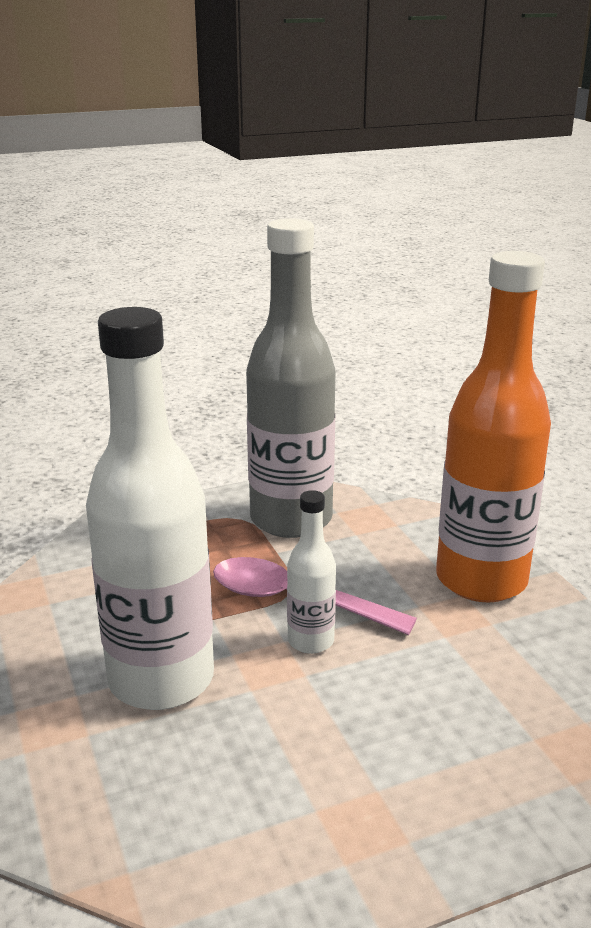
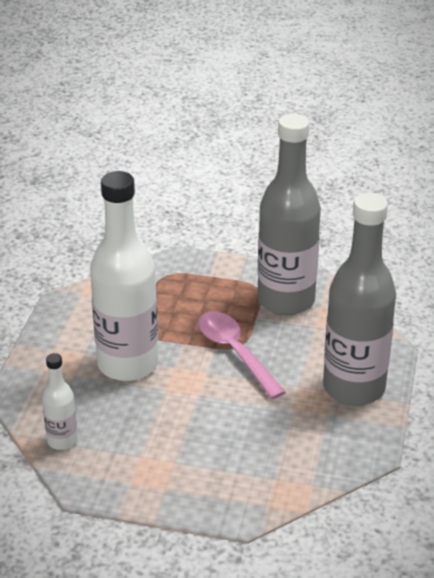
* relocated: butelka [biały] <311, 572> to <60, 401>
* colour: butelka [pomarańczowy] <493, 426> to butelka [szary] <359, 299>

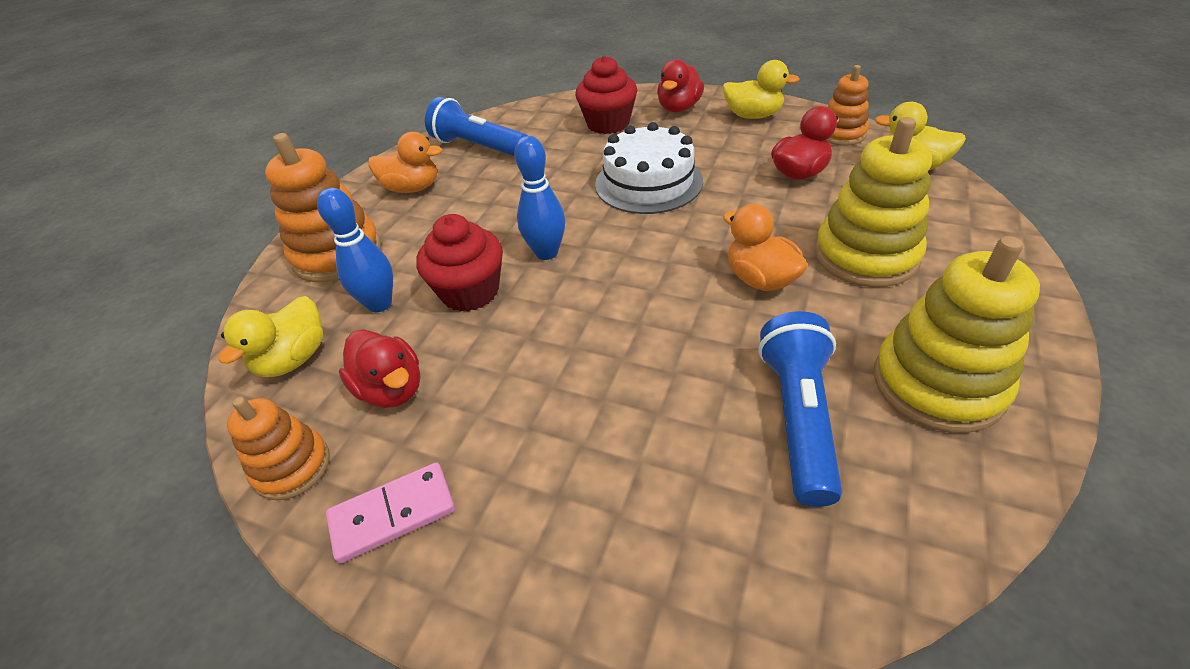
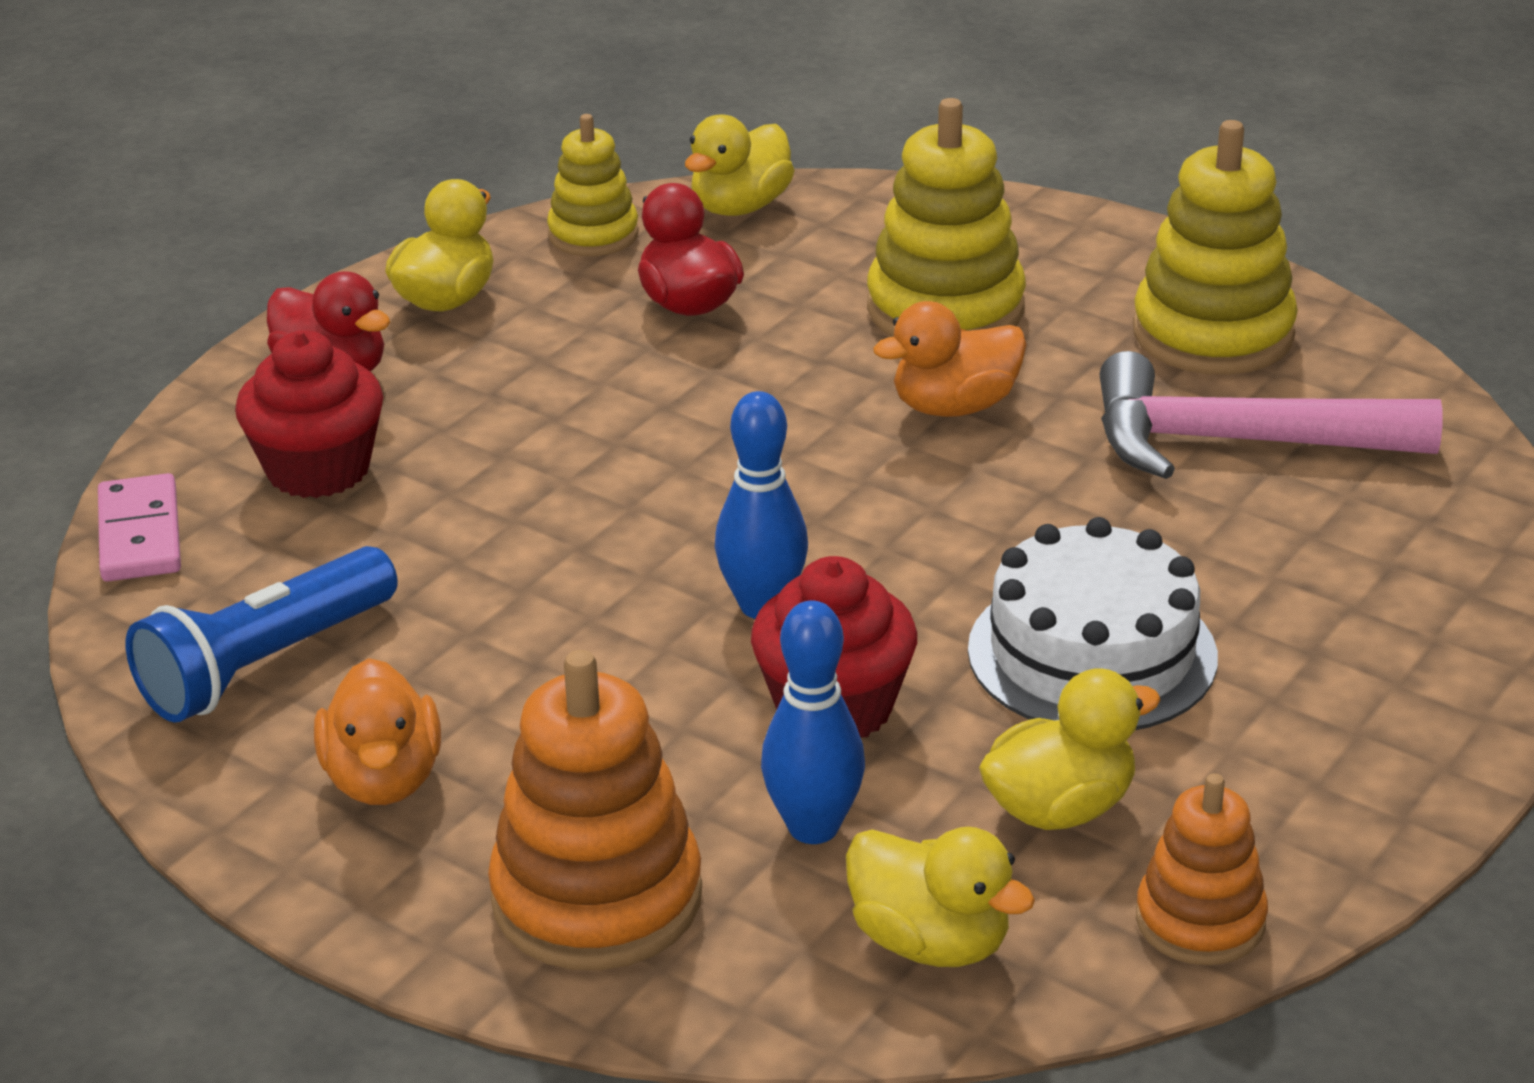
* relocated: kostka domina [różowy] <390, 513> to <139, 527>
* relocated: tort [biały] <649, 168> to <1093, 623>
* exchanged: latarka [niebieski] <800, 409> to młotek [różowy] <1271, 415>
* colour: kaczka [czerwony] <379, 368> to kaczka [żółty] <1070, 749>
* colour: zabawka nakładanka [pomarańczowy] <848, 105> to zabawka nakładanka [żółty] <593, 185>
* spun: kaczka [pomarańczowy] <405, 162> = <377, 731> 150 degrees clockwise

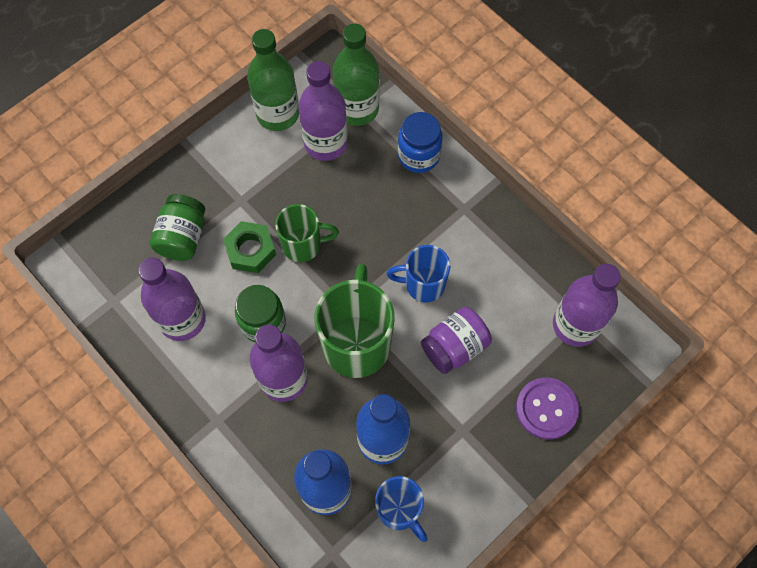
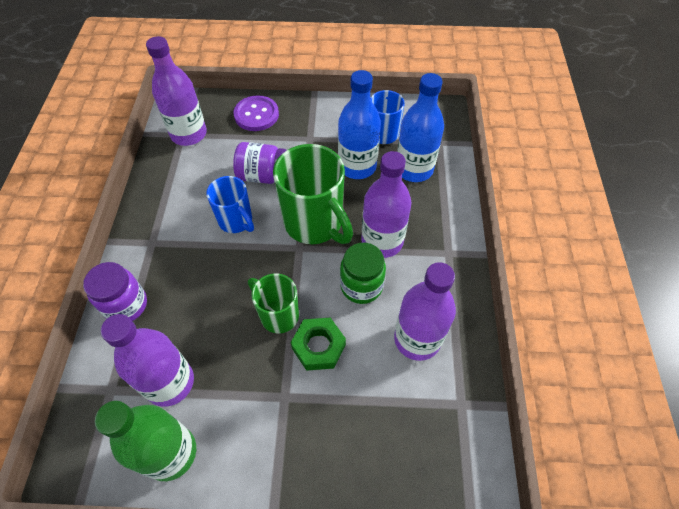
* missing: słoik [zielony] <177, 227>
* missing: butelka [zielony] <356, 75>
* colour: słoik [niebieski] <420, 142> to słoik [fioletowy] <115, 291>
* spun: kubek [zielony] <354, 321> = <313, 194> 90 degrees counterclockwise

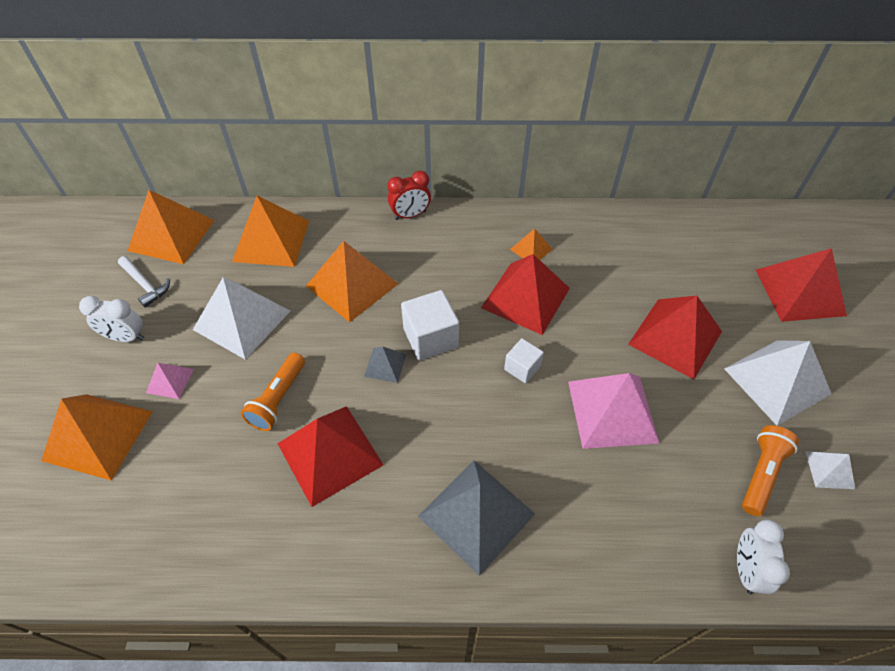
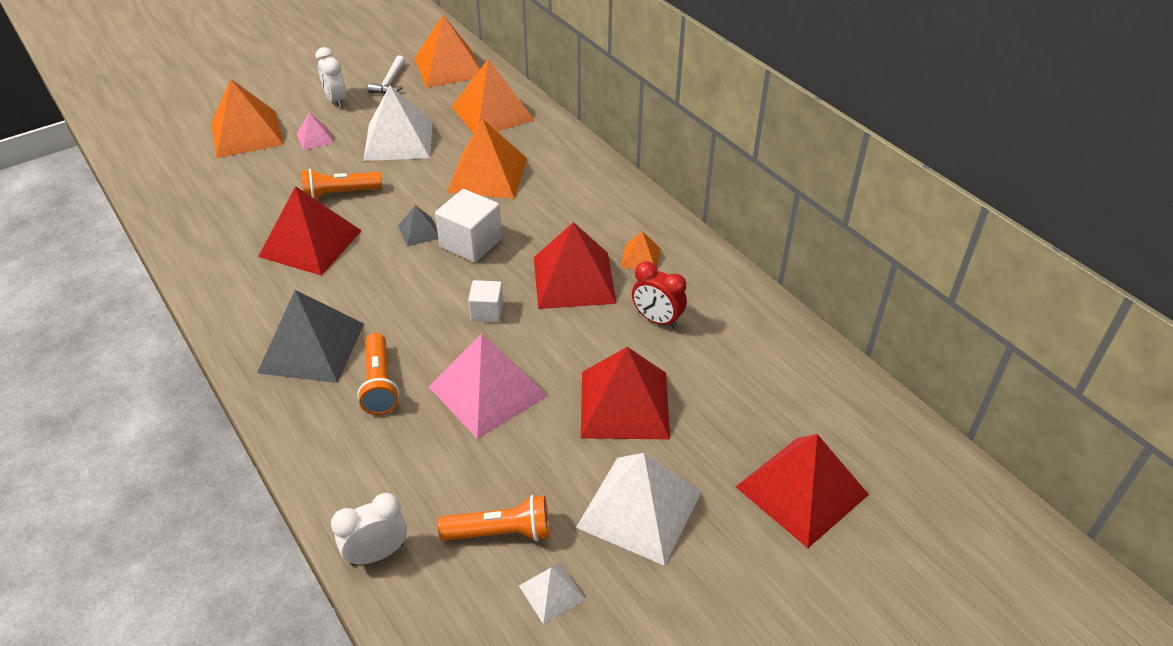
* appeared: latarka [pomarańczowy] <378, 374>
* relocated: budzik [czerwony] <409, 195> to <659, 295>

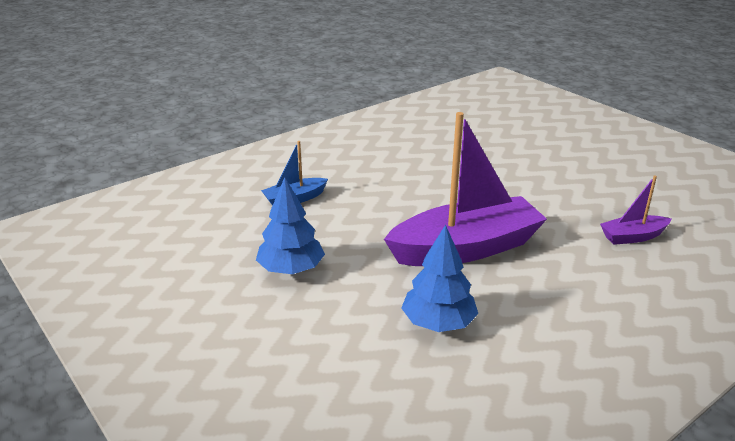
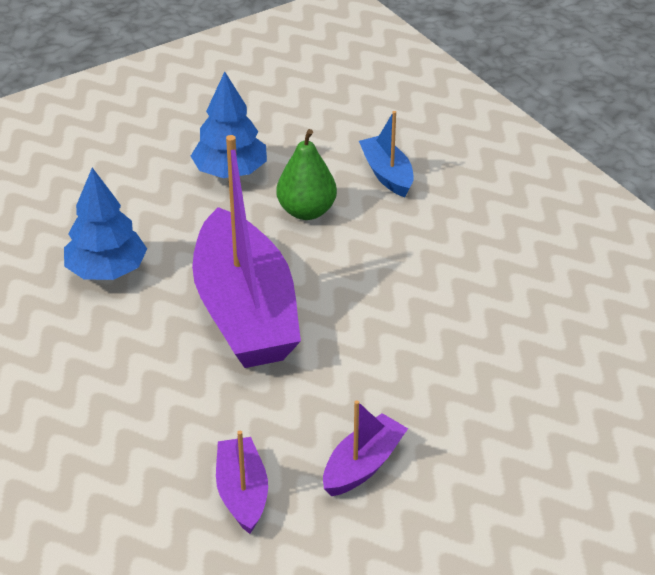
* appeared: gruszka [zielony] <306, 174>
* appeared: łódka [fioletowy] <365, 448>

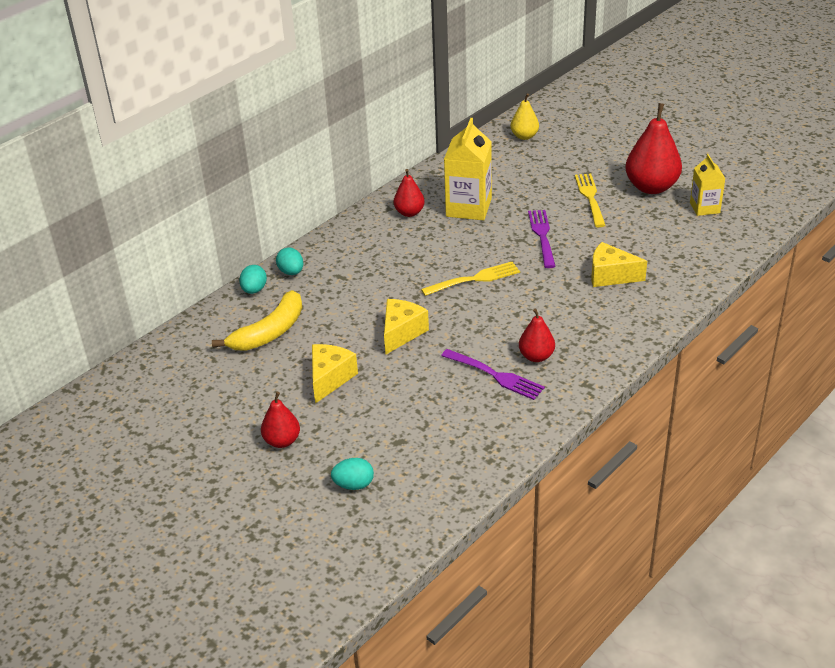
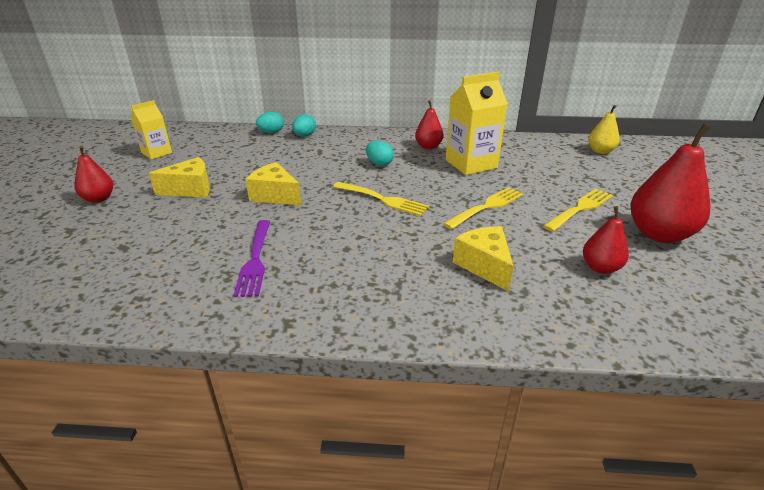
* missing: banan [żółty] <257, 320>
* relocated: jajko [turkusowy] <352, 474> to <380, 153>
* relocated: gruszka [czerwony] <537, 335> to <606, 240>
* relocated: karton mleka [żółty] <707, 185> to <151, 129>
* colour: widelec [fioletowy] <542, 239> to widelec [żółty] <483, 208>
* spun: ser [żółty] <406, 327> = <273, 184> 135 degrees counterclockwise

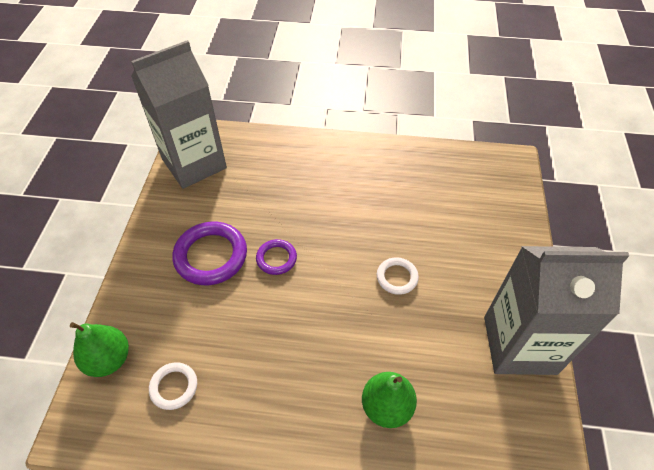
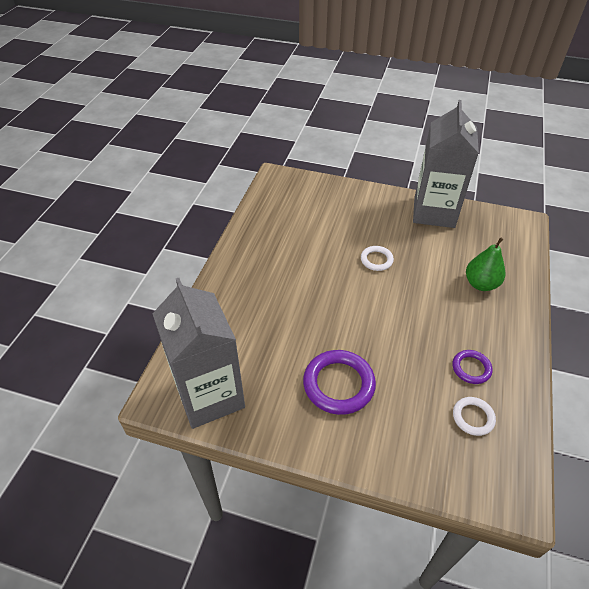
* missing: gruszka [zielony] <99, 349>
* relocated: pierścień [fioletowy] <276, 257> to <473, 367>

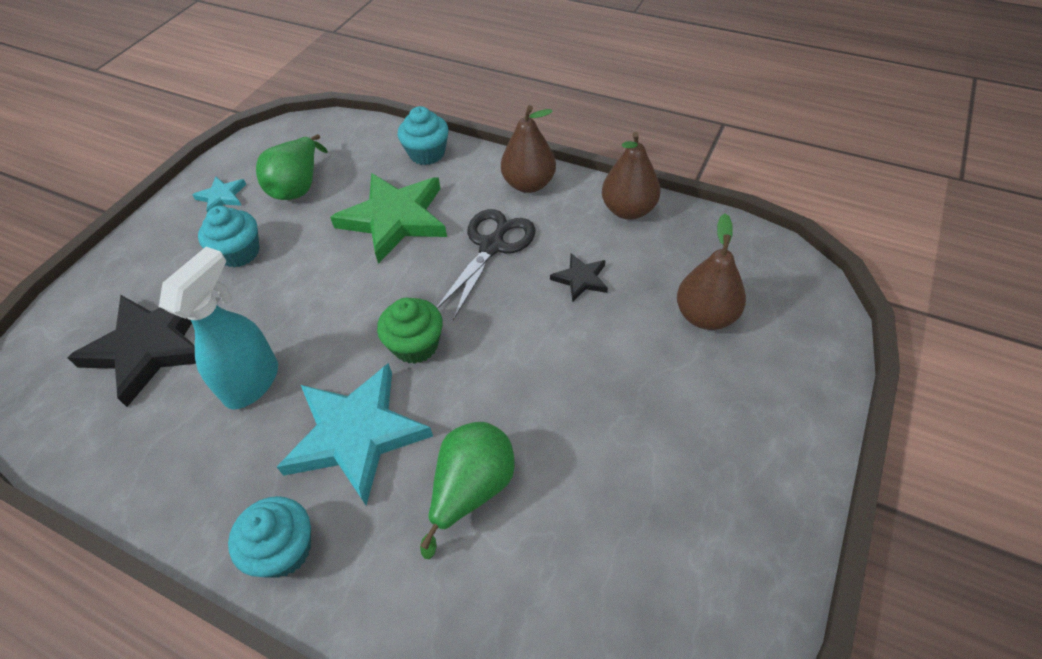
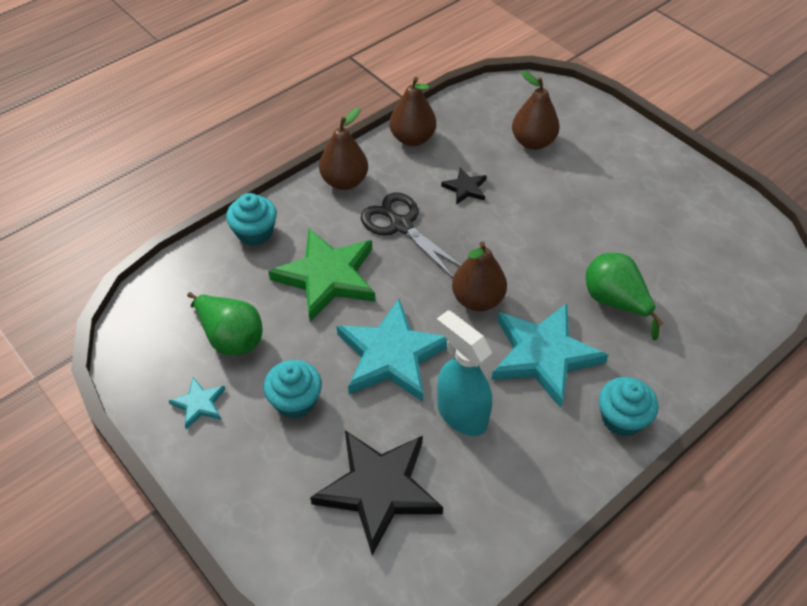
* appeared: gwiazda [turkusowy] <392, 350>
* exchanged: muffinka [zielony] <410, 331> to gruszka [brązowy] <479, 276>

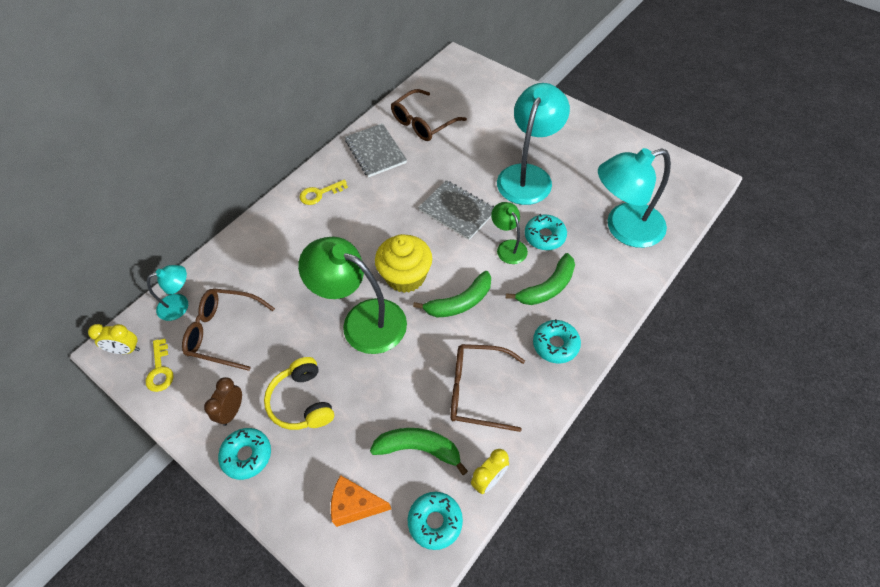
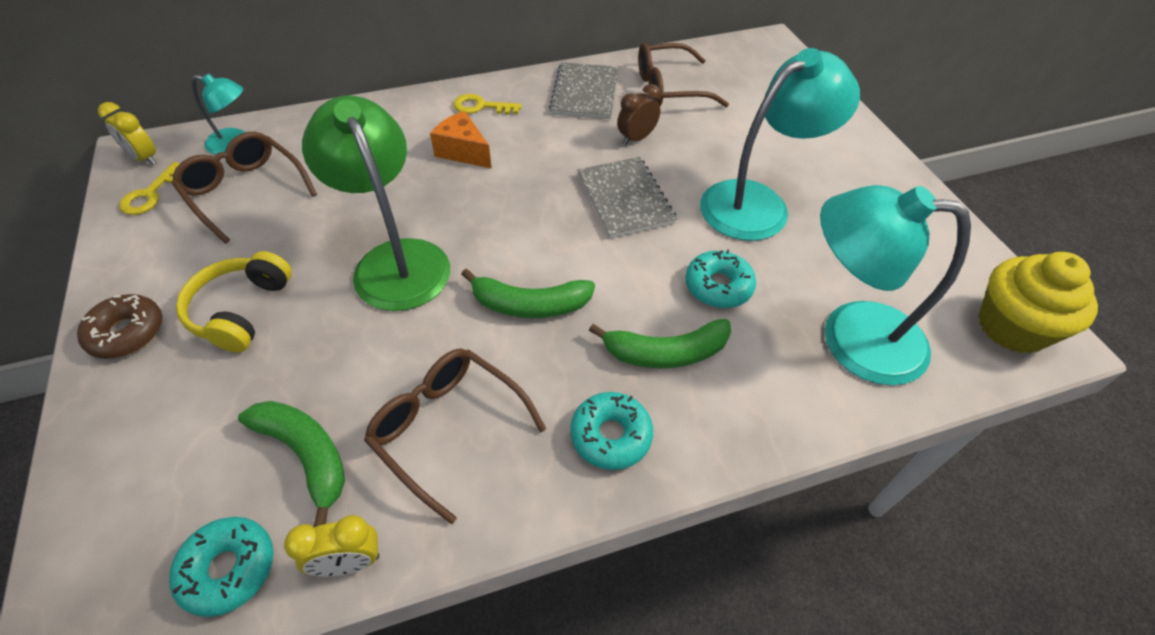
* missing: lampka [zielony] <509, 233>
* relocated: budzik [brązowy] <223, 401> to <639, 114>
* relocated: ser [pomarańczowy] <361, 501> to <461, 140>
* relocated: muffinka [żółty] <403, 263> to <1038, 303>
* colour: donut [turkusowy] <244, 454> to donut [brązowy] <119, 326>

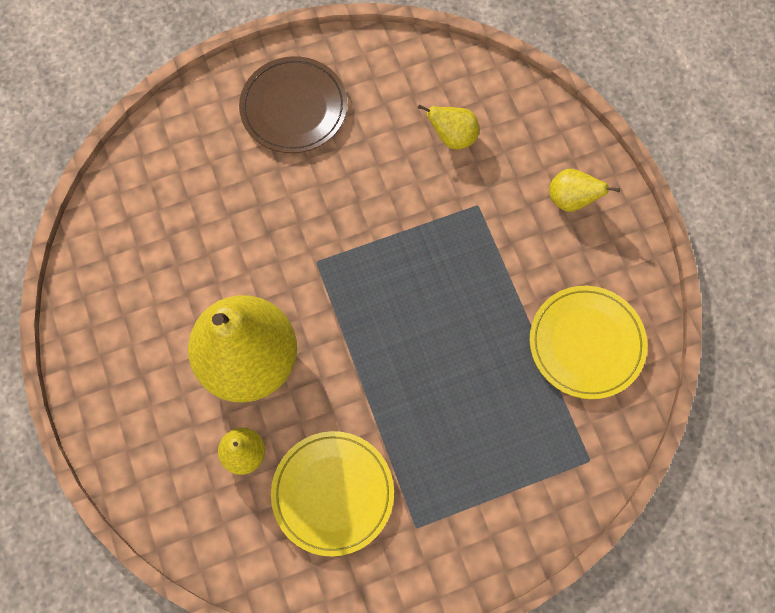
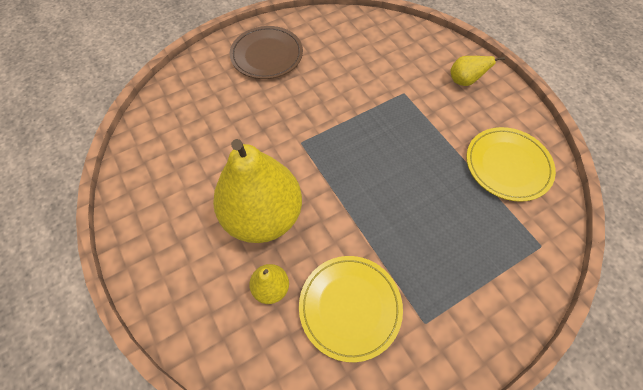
* missing: gruszka [żółty] <448, 127>

